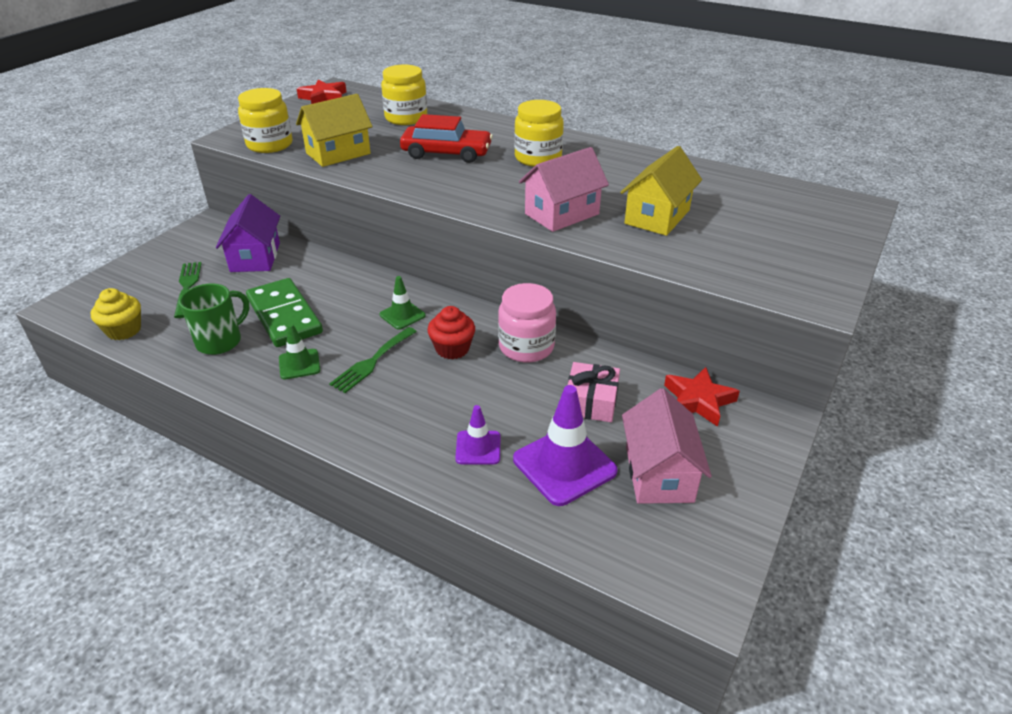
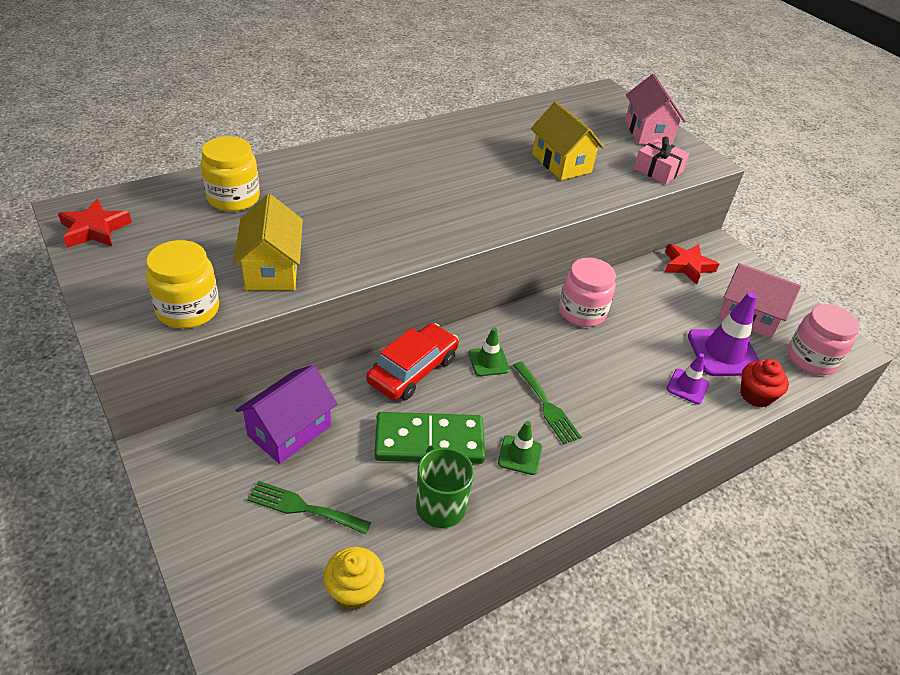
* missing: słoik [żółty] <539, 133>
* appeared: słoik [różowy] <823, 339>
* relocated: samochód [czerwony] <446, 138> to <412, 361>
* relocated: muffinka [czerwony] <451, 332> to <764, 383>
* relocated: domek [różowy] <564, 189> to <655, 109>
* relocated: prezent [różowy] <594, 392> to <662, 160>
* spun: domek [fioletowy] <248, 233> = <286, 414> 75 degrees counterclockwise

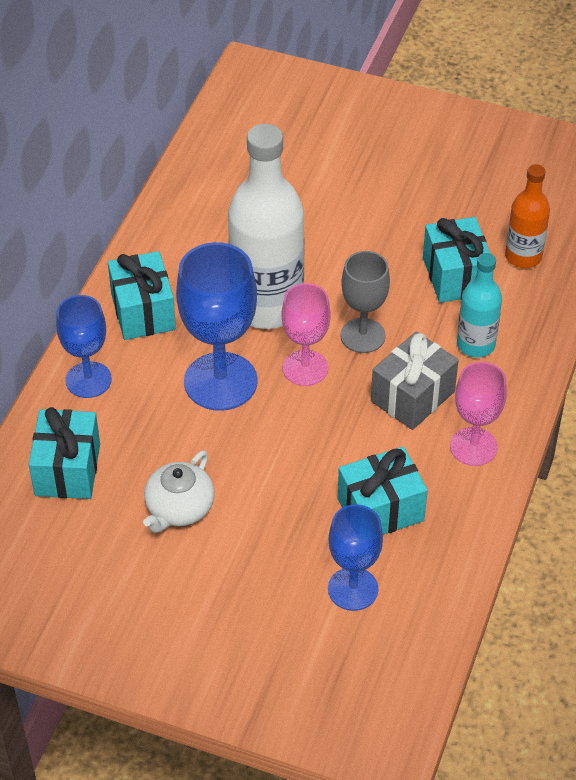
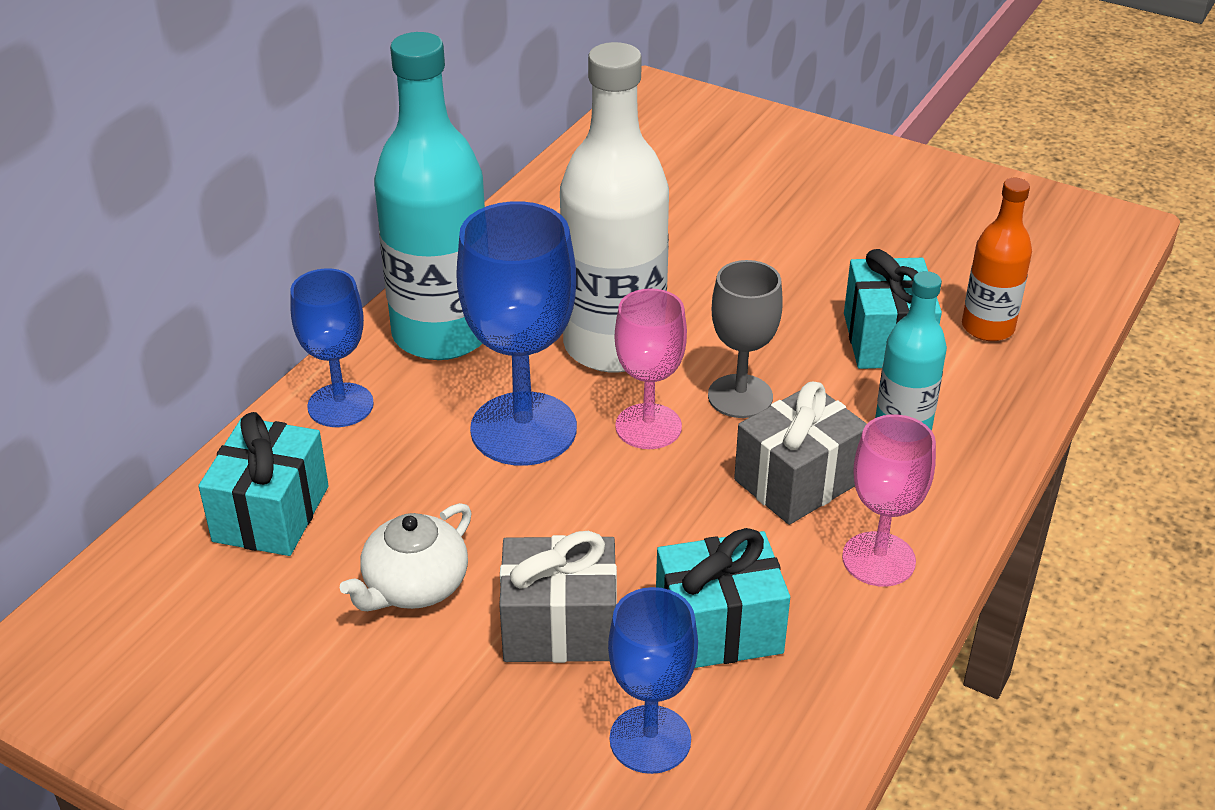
* appeared: prezent [szary] <558, 597>
* exchanged: prezent [turkusowy] <142, 295> to butelka [turkusowy] <429, 196>

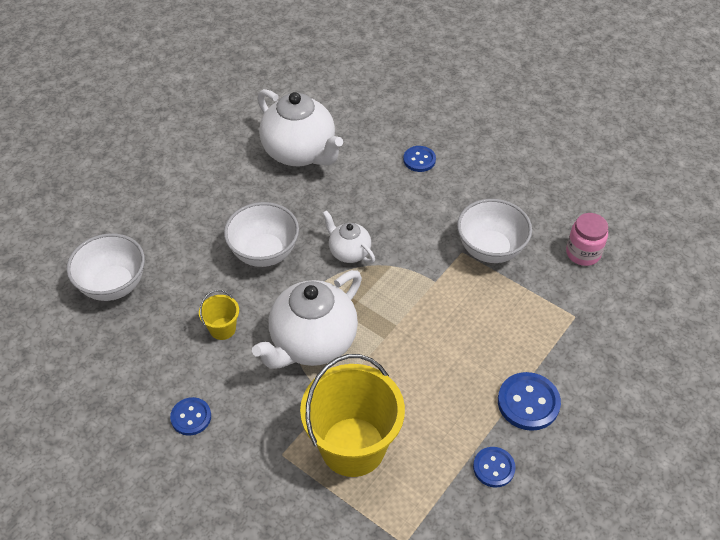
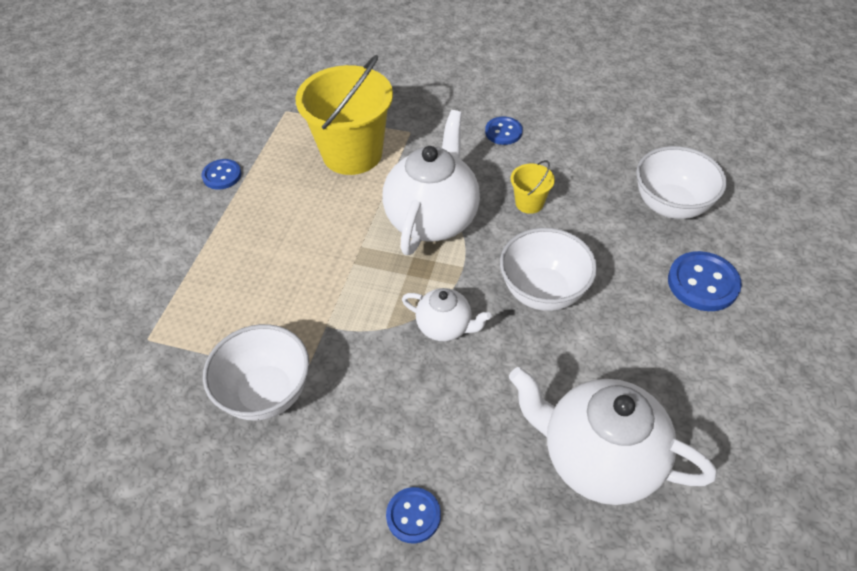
* missing: słoik [różowy] <587, 239>
* relocated: guzik [niebieski] <529, 401> to <705, 281>

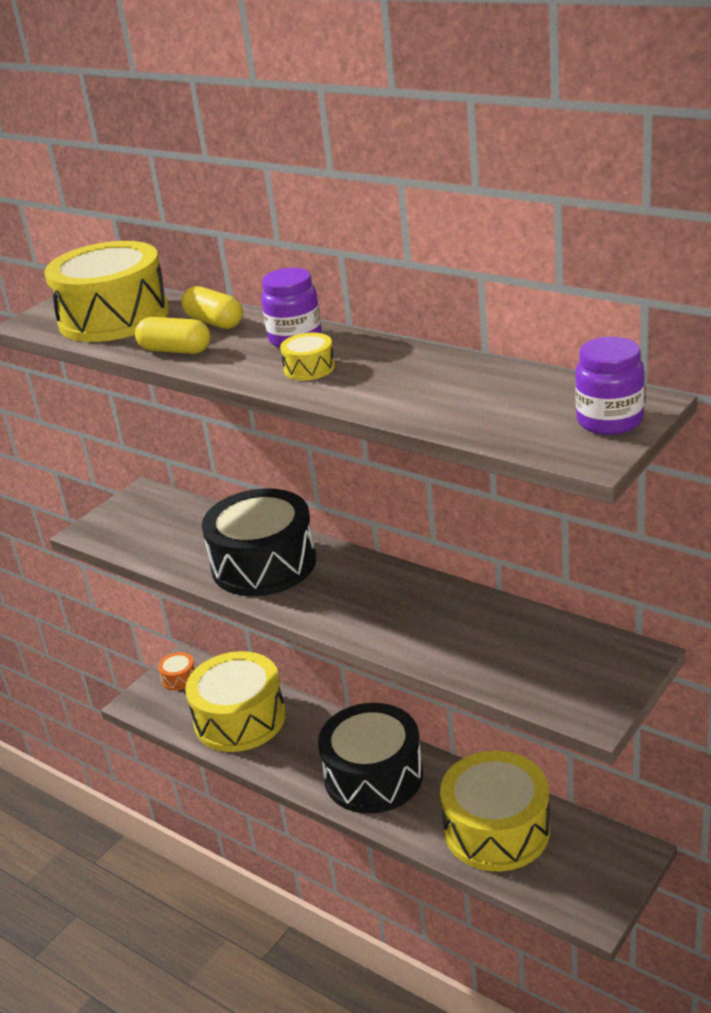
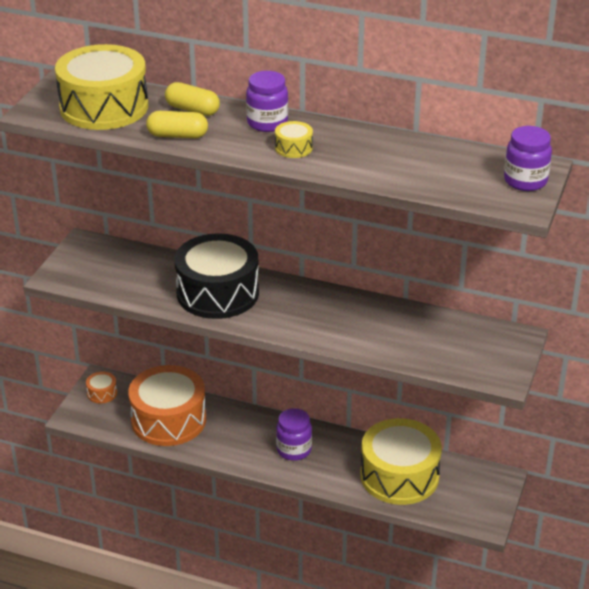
* exchanged: bęben [czarny] <370, 758> to słoik [fioletowy] <294, 434>
* colour: bęben [żółty] <235, 701> to bęben [pomarańczowy] <167, 405>

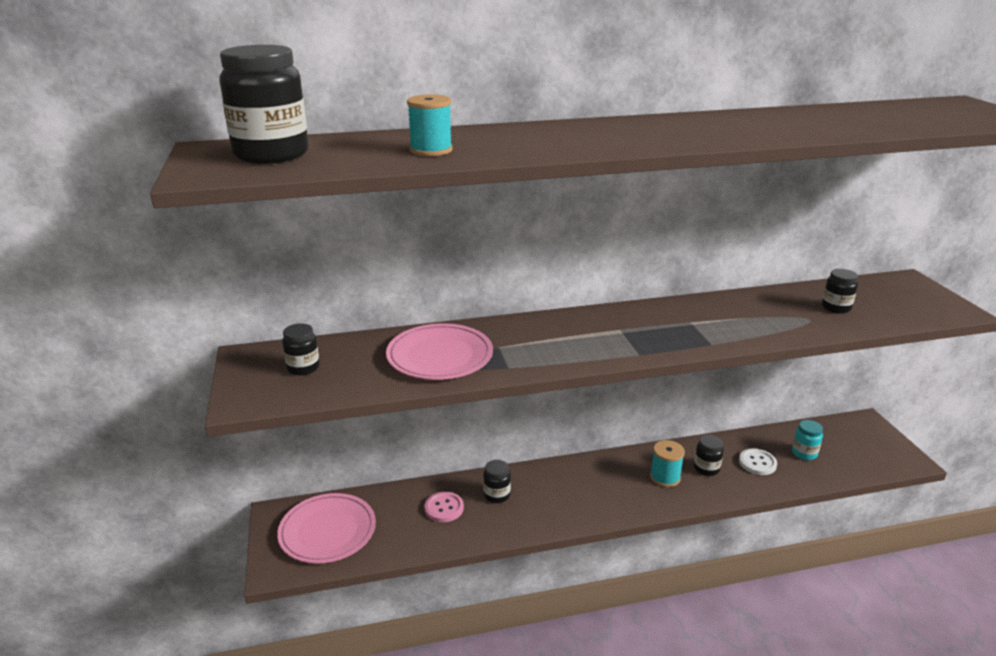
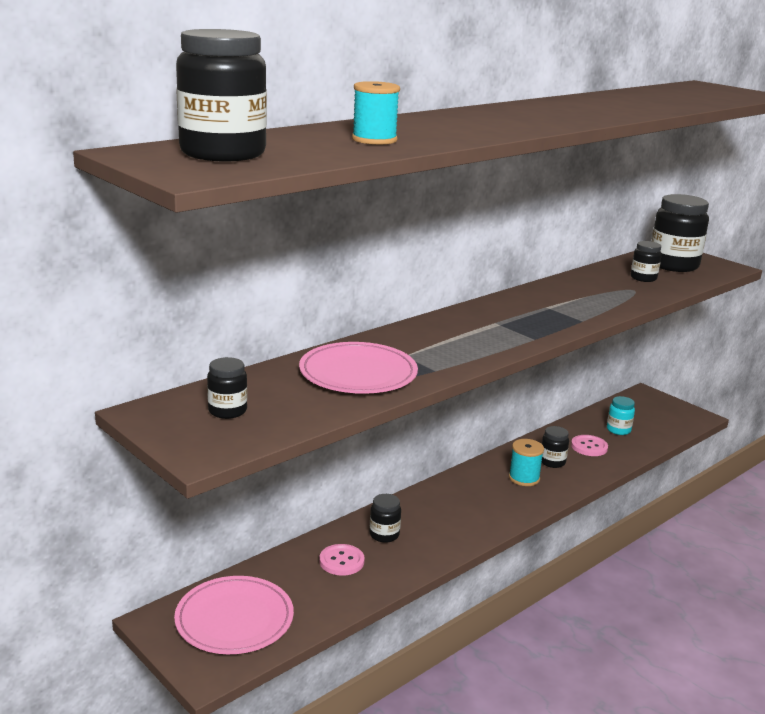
* appeared: słoik [czarny] <680, 233>
* colour: guzik [biały] <758, 462> to guzik [różowy] <589, 445>

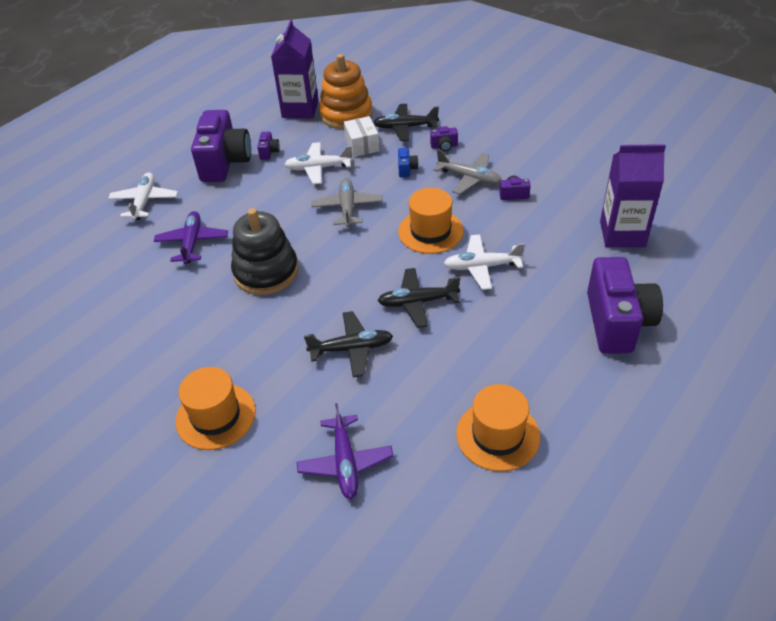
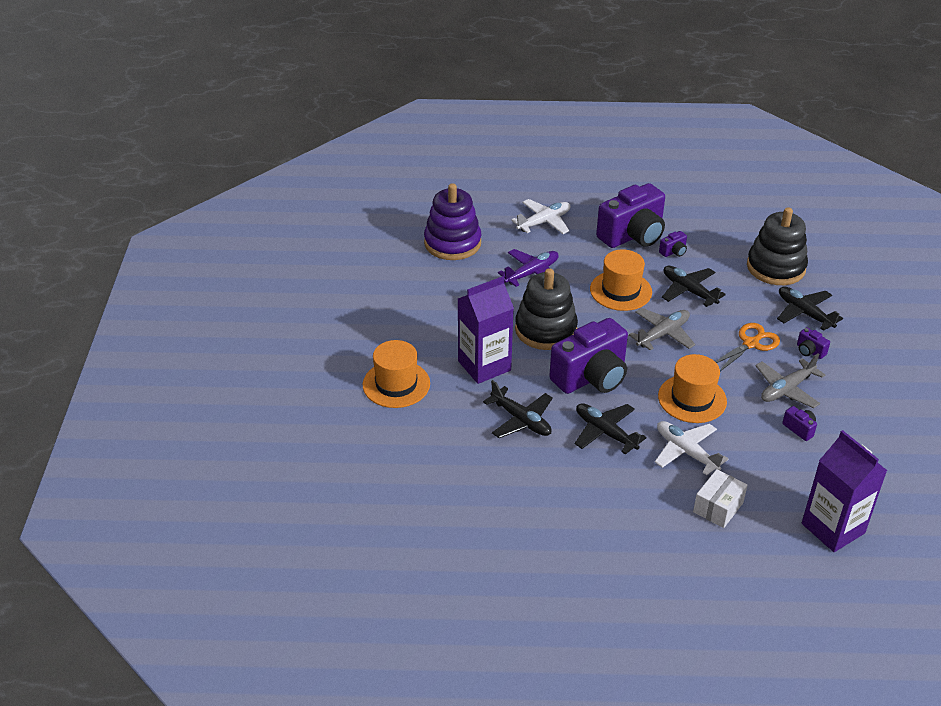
* missing: samolot [fioletowy] <345, 451>
* appeared: zabawka nakładanka [fioletowy] <452, 221>
* relocated: karton mleka [fioletowy] <295, 69> to <486, 330>
* relocated: pudełko [biały] <362, 136> to <720, 498>
* relocated: kapelusz [pomarańczowy] <498, 427> to <621, 280>
* relocated: aparat fotograficzny [fioletowy] <625, 305> to <588, 356>
* exchanged: aparat fotograficzny [niebieski] <408, 163> to nożyczki [pomarańczowy] <747, 347>
* colour: samolot [biały] <318, 163> to samolot [czarny] <694, 286>
* colour: zabawka nakładanka [pomarańczowy] <346, 91> to zabawka nakładanka [czarny] <777, 246>
* spun: samolot [szary] <468, 171> = <790, 380> 60 degrees clockwise

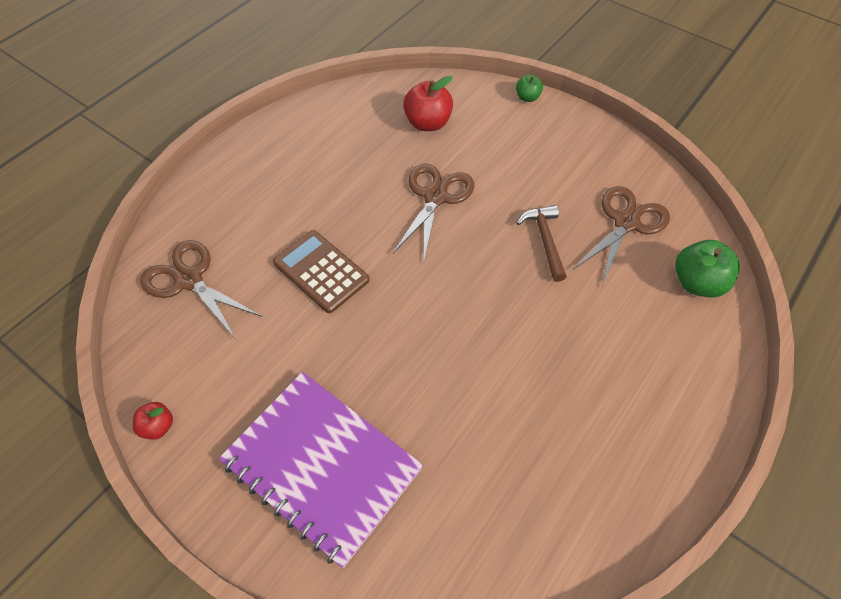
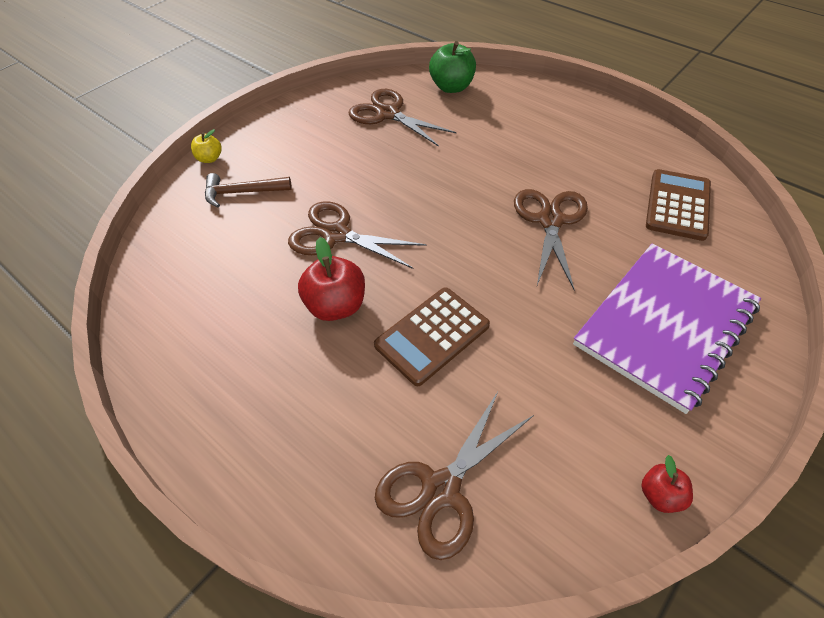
* appeared: nożyczki [brązowy] <551, 239>
* appeared: kalkulator [brązowy] <678, 205>
* relocated: jabłko [czerwony] <428, 103> to <331, 279>
* relocated: młotek [brązowy] <542, 243> to <248, 190>
* colour: jabłko [zielony] <529, 88> to jabłko [żółty] <206, 146>

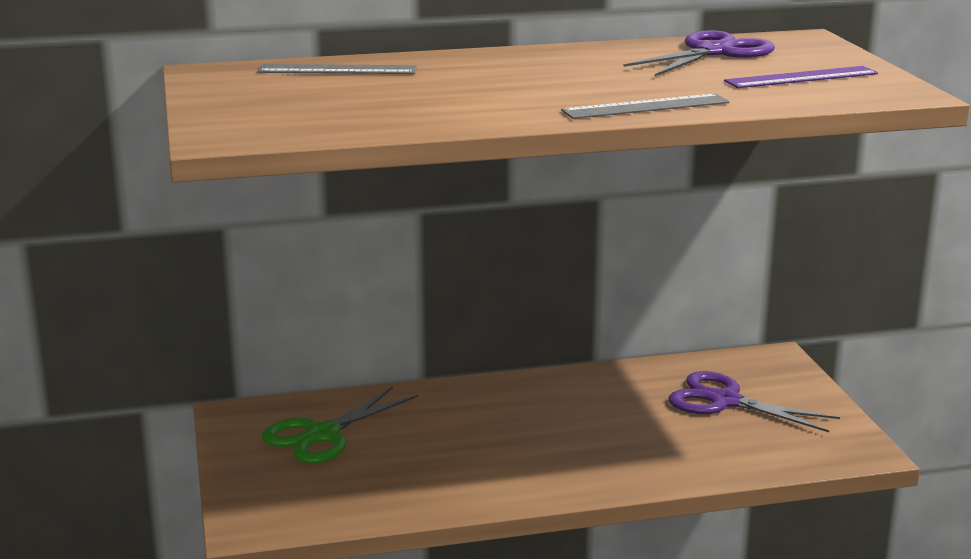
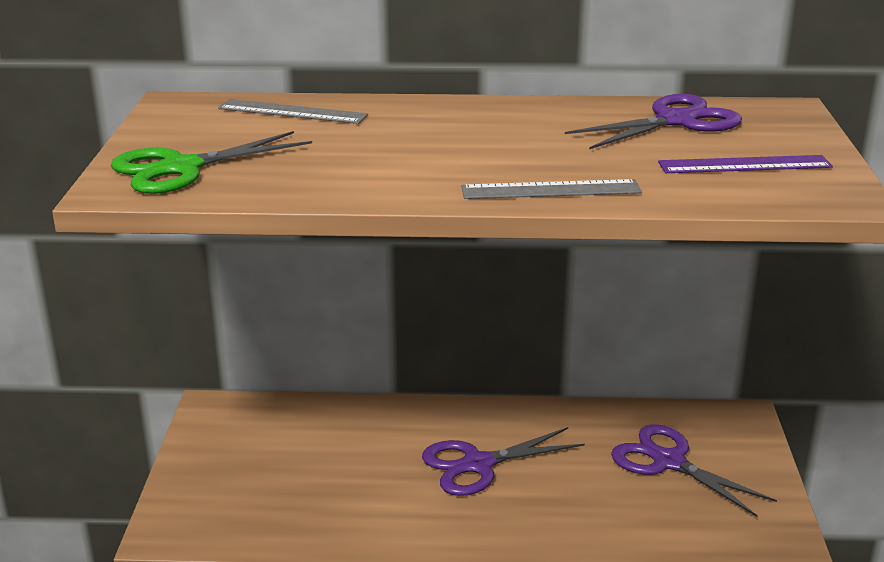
* appeared: nożyczki [fioletowy] <503, 461>
* relocated: nożyczki [zielony] <339, 425> to <211, 162>

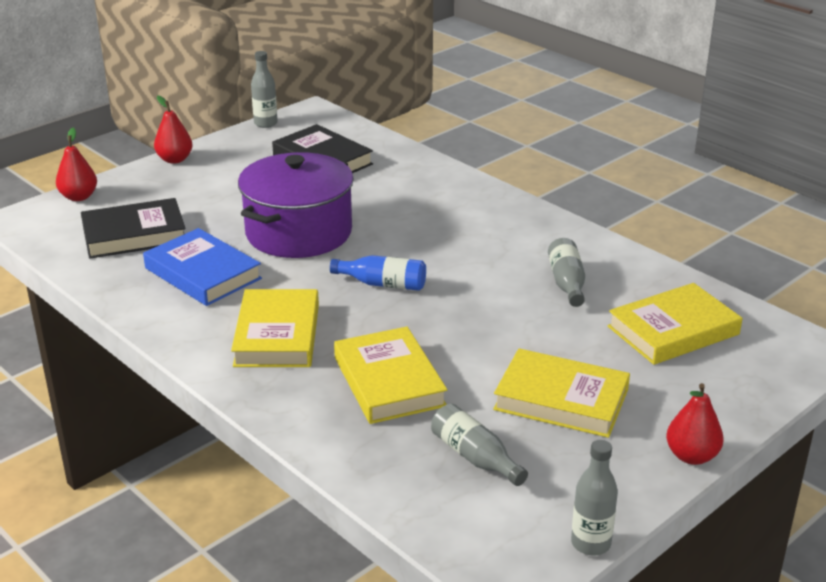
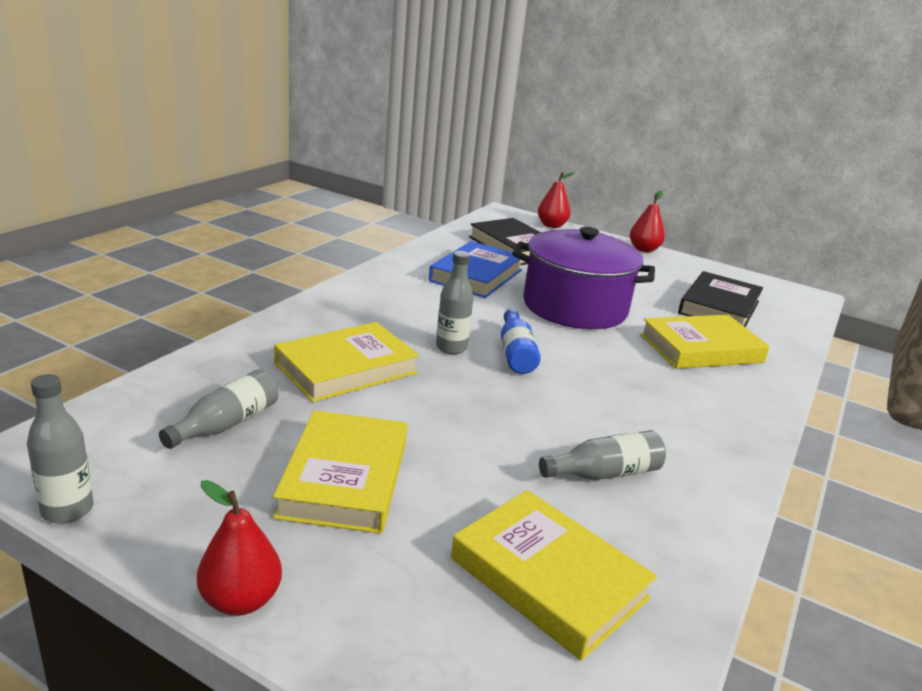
* relocated: książka [żółty] <275, 328> to <705, 342>
* relocated: butelka [szary] <264, 89> to <455, 302>

